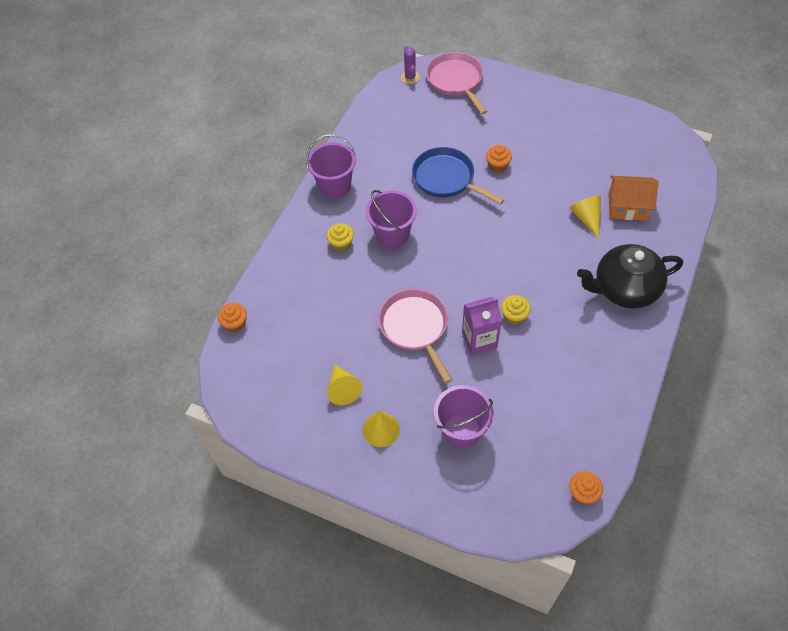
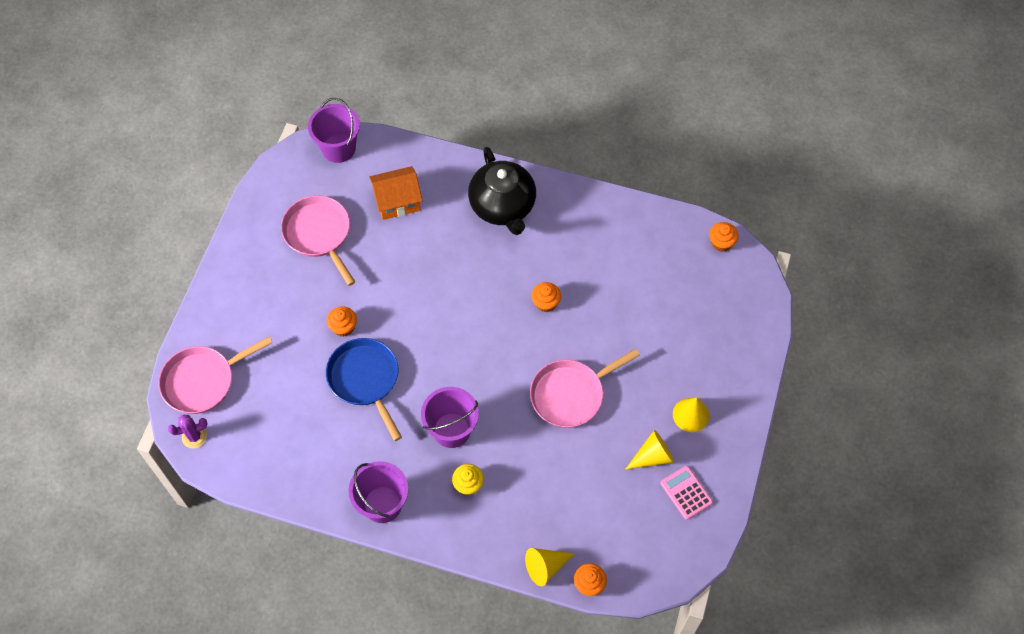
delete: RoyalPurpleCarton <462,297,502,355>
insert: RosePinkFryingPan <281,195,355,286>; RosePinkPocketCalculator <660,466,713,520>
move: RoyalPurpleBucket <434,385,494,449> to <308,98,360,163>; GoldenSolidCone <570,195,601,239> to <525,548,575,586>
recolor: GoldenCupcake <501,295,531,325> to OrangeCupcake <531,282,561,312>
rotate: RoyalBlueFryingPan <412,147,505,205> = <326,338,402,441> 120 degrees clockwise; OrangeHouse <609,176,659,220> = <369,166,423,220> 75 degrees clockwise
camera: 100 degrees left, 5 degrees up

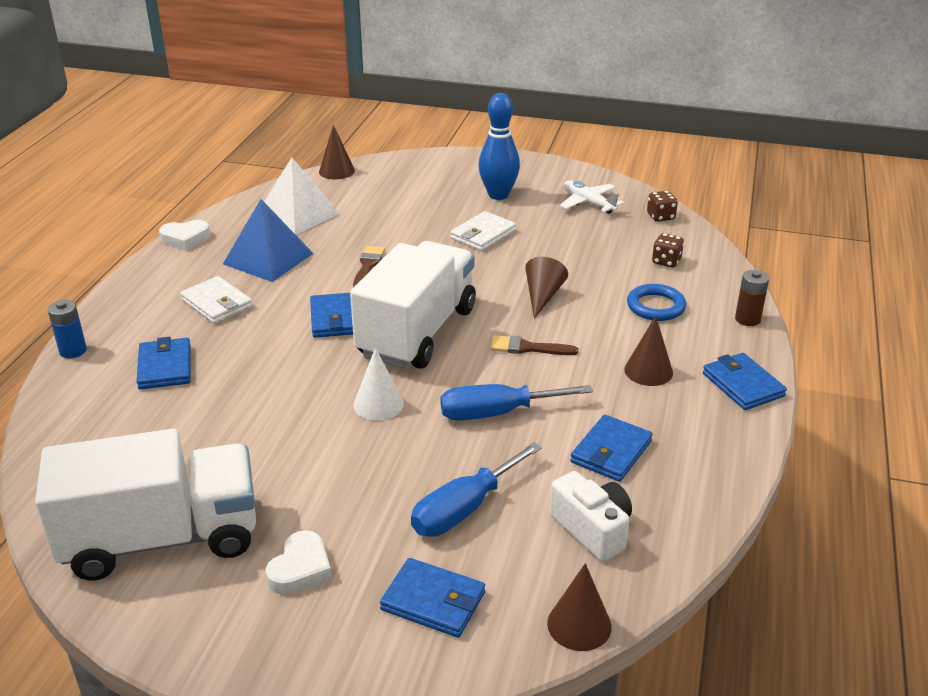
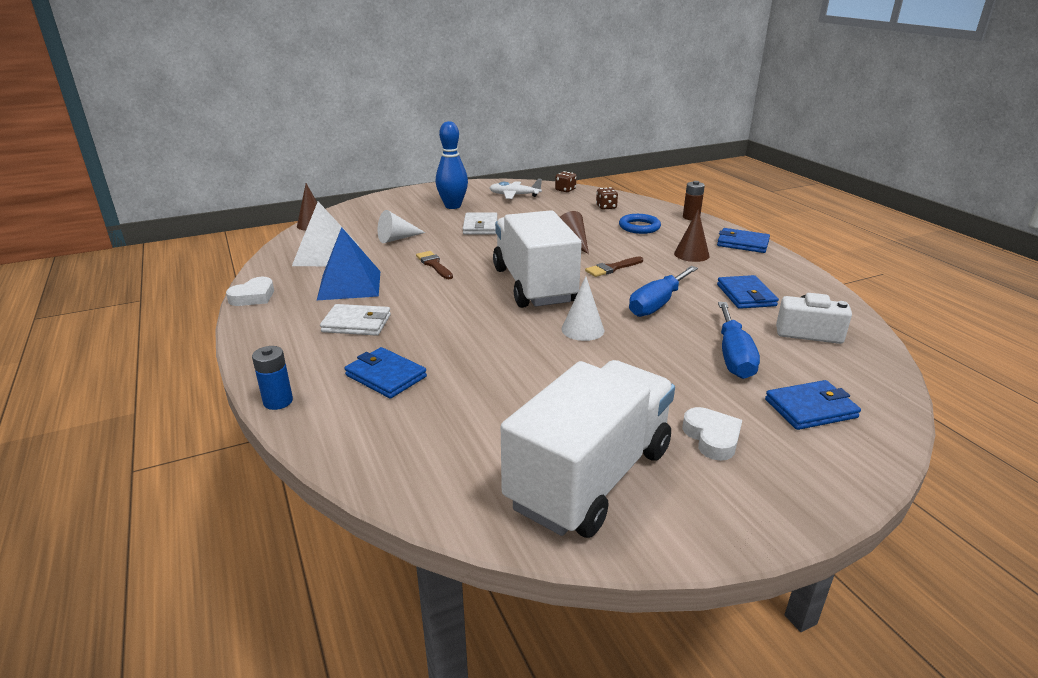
delete: RoyalBlueWallet <310,293,353,338>; RussetSolidCone <547,563,612,651>
insert: SnowWhiteSolidCone <378,210,426,243>
camera: 40 degrees left, 5 degrees down

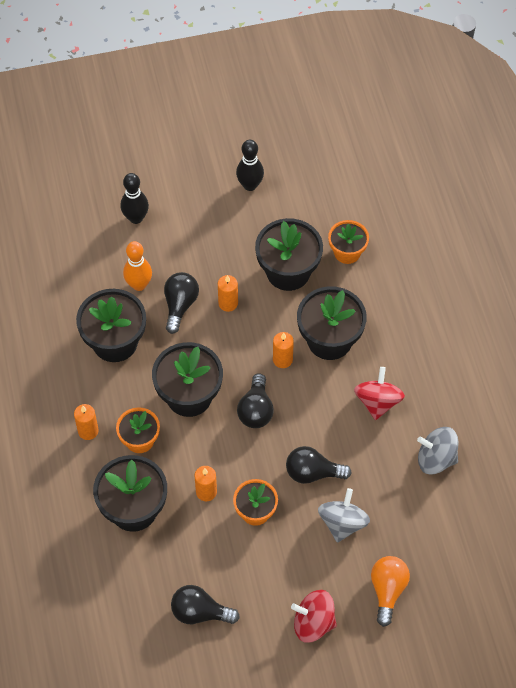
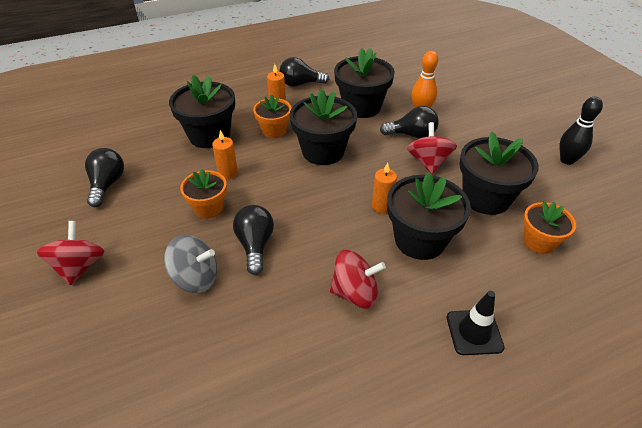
delete: JetBlackBowlingPin <121,173,149,224>; OrangeBulb <371,556,410,627>; GreyWhirligig <417,427,458,474>
insert: JetBlackTrafficCone <447,291,504,355>
move: JetBlackBulb <237,373,274,428> to <279,57,329,87>
replace: OrangeWaxCandle <218,275,238,312> to ScarletWhirligig <407,122,457,174>
camera: 80 degrees right, 15 degrees down

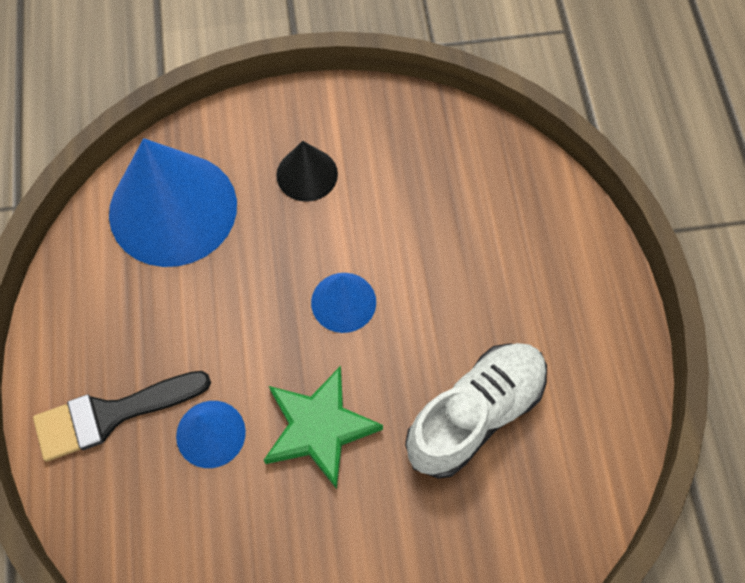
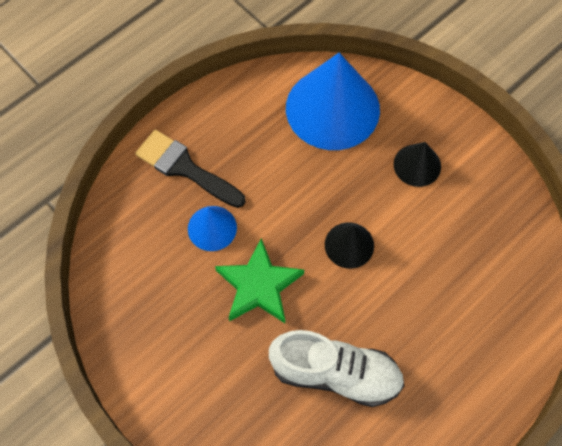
recolor: RoyalBlueSolidCone <311,273,376,333> to JetBlackSolidCone <325,223,374,269>
camera: 55 degrees right, 0 degrees up

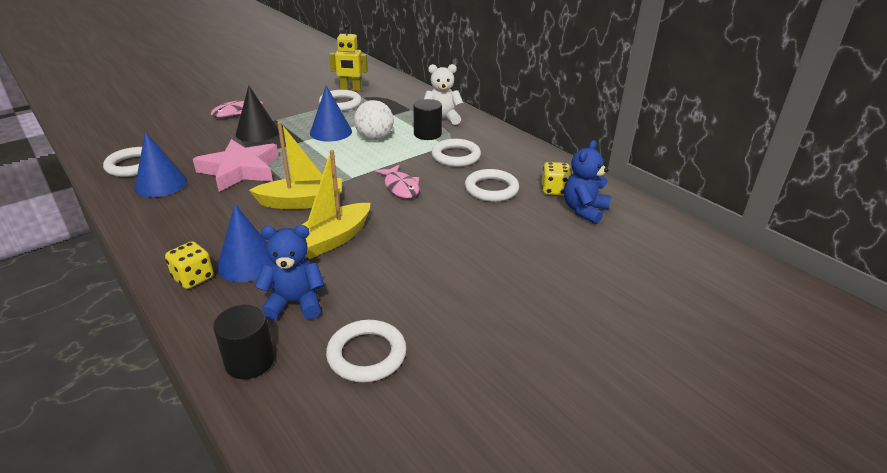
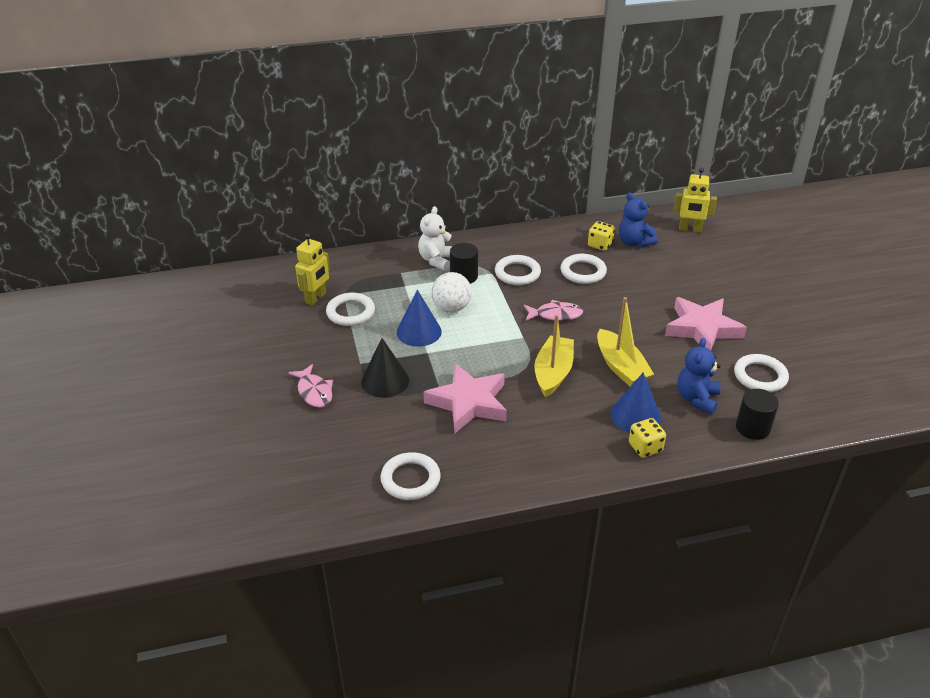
delete: RoyalBlueSolidCone <135,132,187,197>
insert: RosePinkStar <665,297,747,350>; GoldenToyRobot <674,168,717,232>
camera: 65 degrees left, 5 degrees up

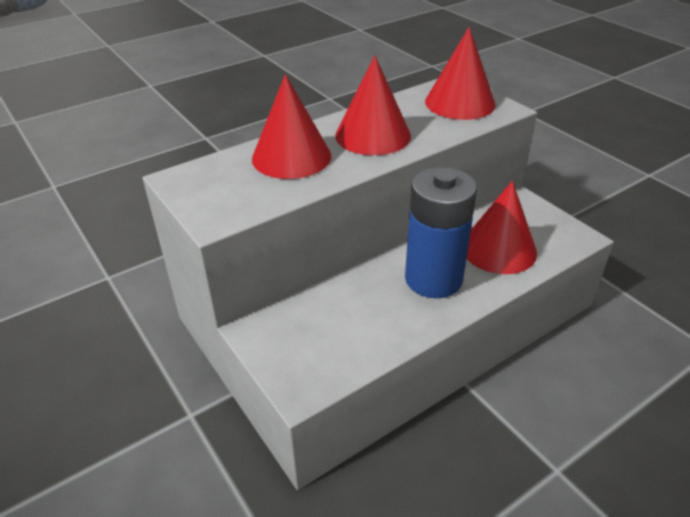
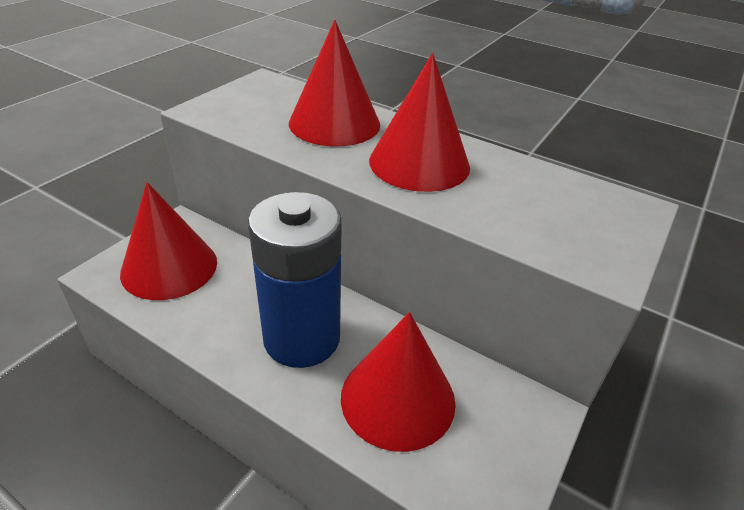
move: ScarletSolidCone <425,27,496,120> to <120,182,217,300>
camera: 65 degrees right, 0 degrees up

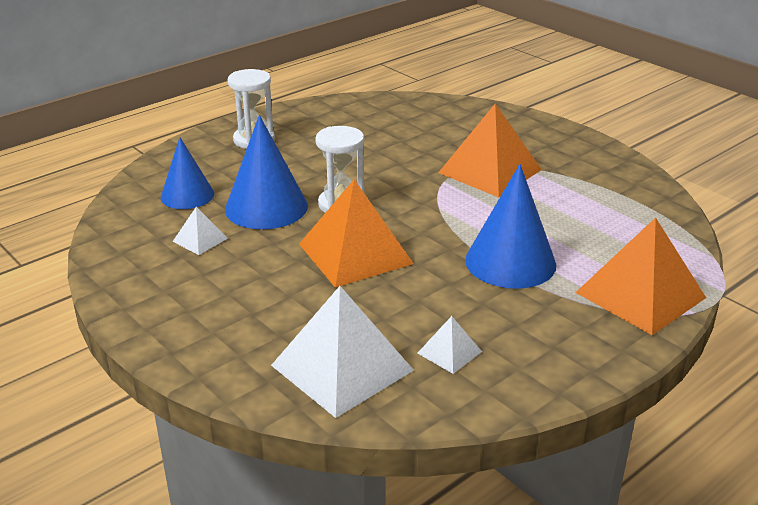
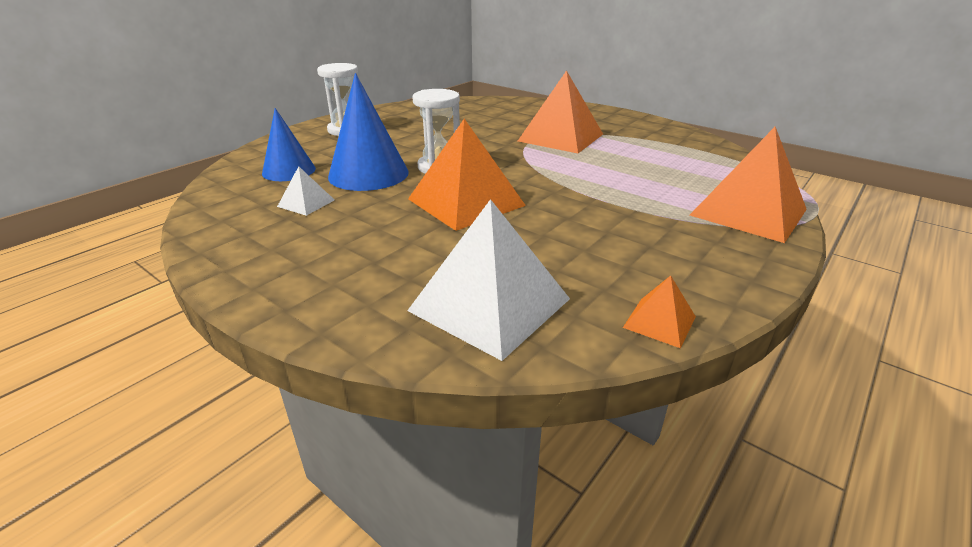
delete: SnowWhiteSolidPyramid <417,316,482,374>; RoyalBlueSolidCone <465,164,556,289>
insert: OrangeSolidPyramid <623,275,696,348>
camera: 10 degrees left, 0 degrees up

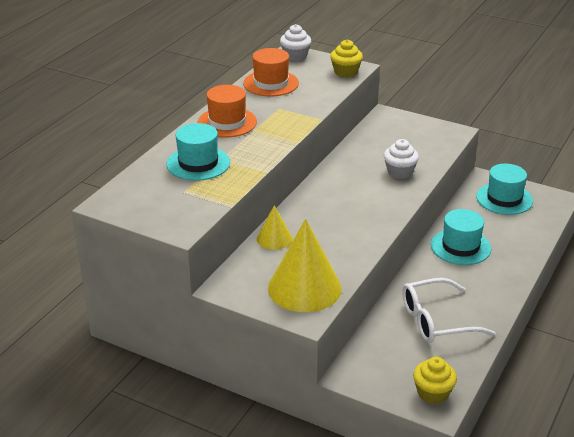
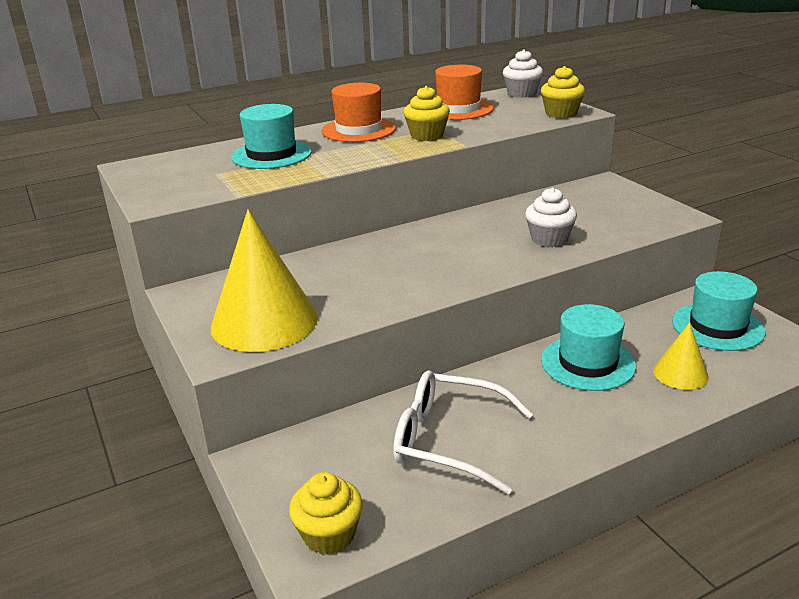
insert: GoldenCupcake <404,86,450,141>
move: GoldenSolidCone <257,205,292,250> to <653,322,709,390>
camera: 35 degrees right, 5 degrees down

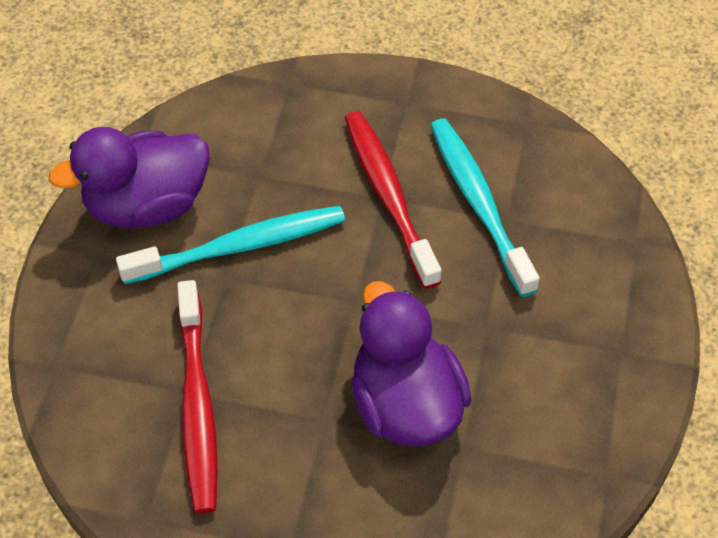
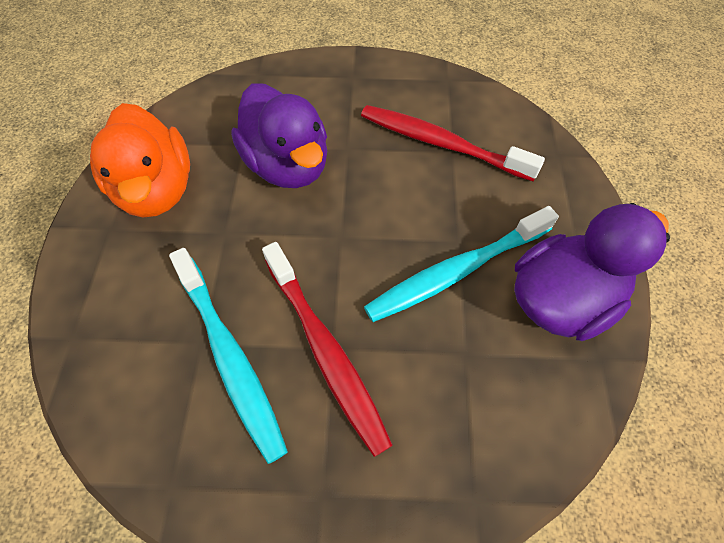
insert: OrangeRubberDuck <90,103,190,218>
rotate: ScarletToothbrush <177,280,218,514> = <361,105,545,181> 45 degrees counterclockwise
camera: 170 degrees right, 5 degrees up

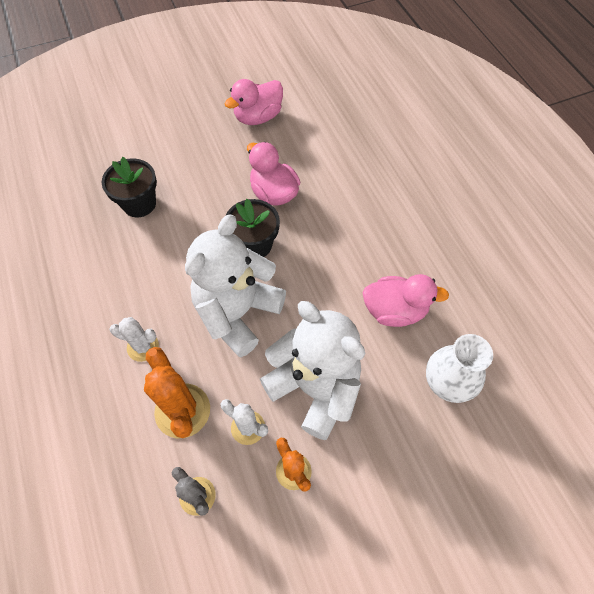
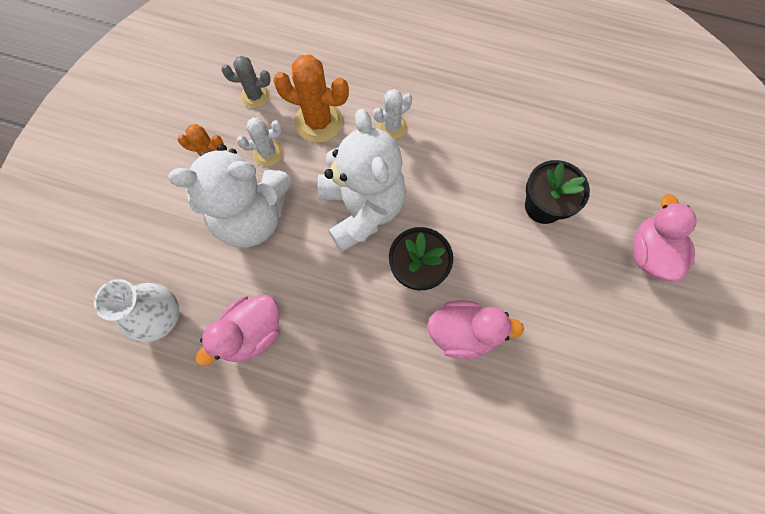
move: RosePinkRubberDuck <225,79,283,125> to <633,194,697,282>
camera: 130 degrees right, 10 degrees up

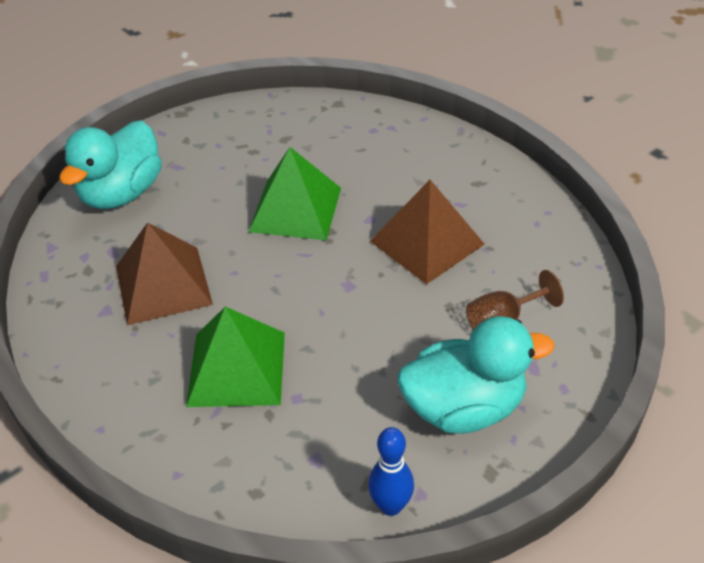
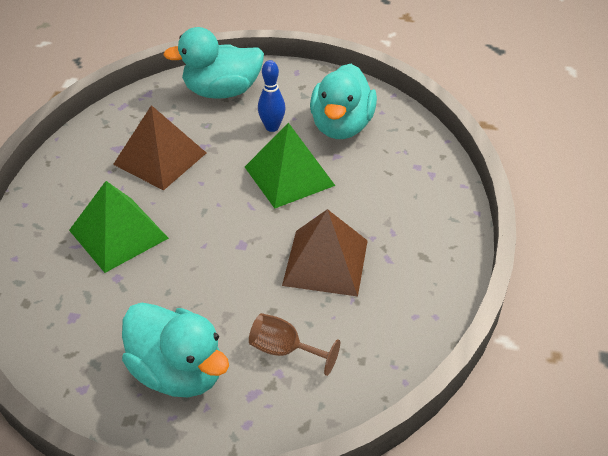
insert: TurquoiseRubberDuck <310,64,377,139>
move: RoyalBlueBowlingPin <368,427,414,516> to <258,60,285,132>
camera: 50 degrees right, 0 degrees up

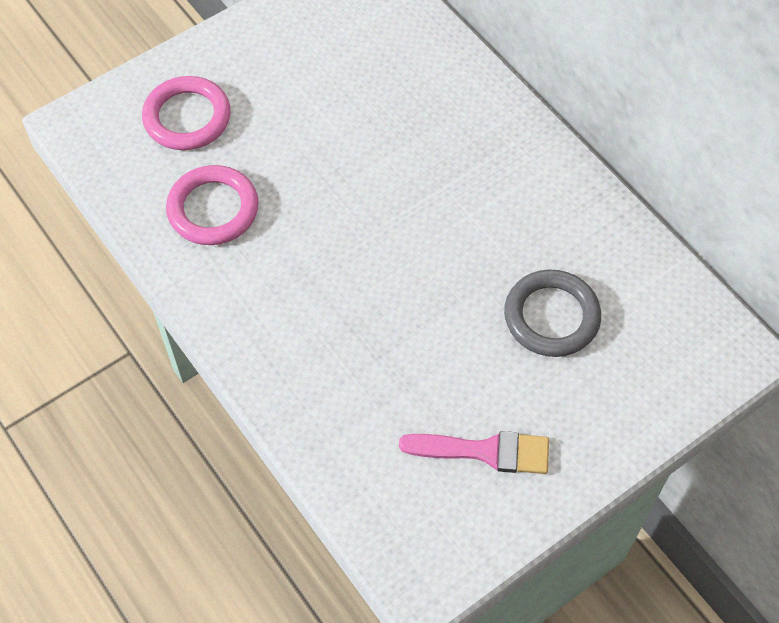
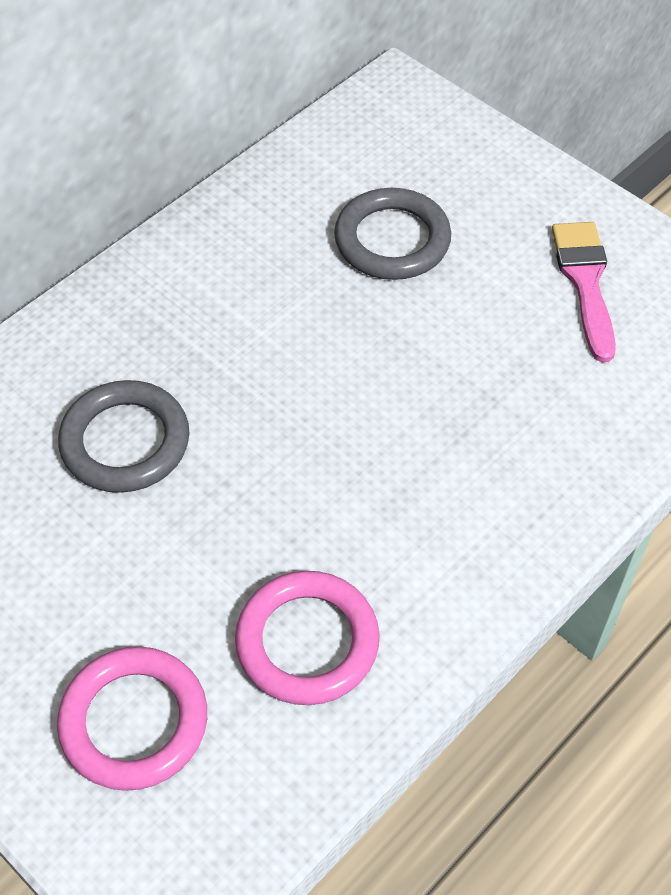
insert: GreyHoop <58,380,189,493>
camera: 100 degrees left, 5 degrees down

